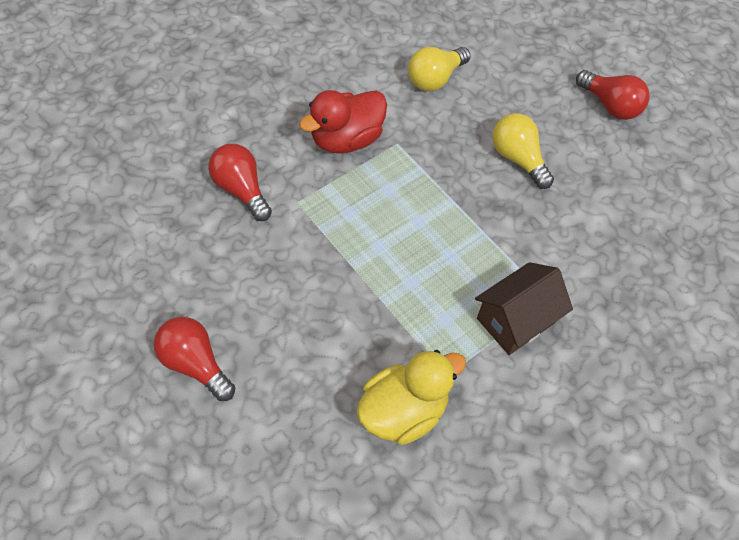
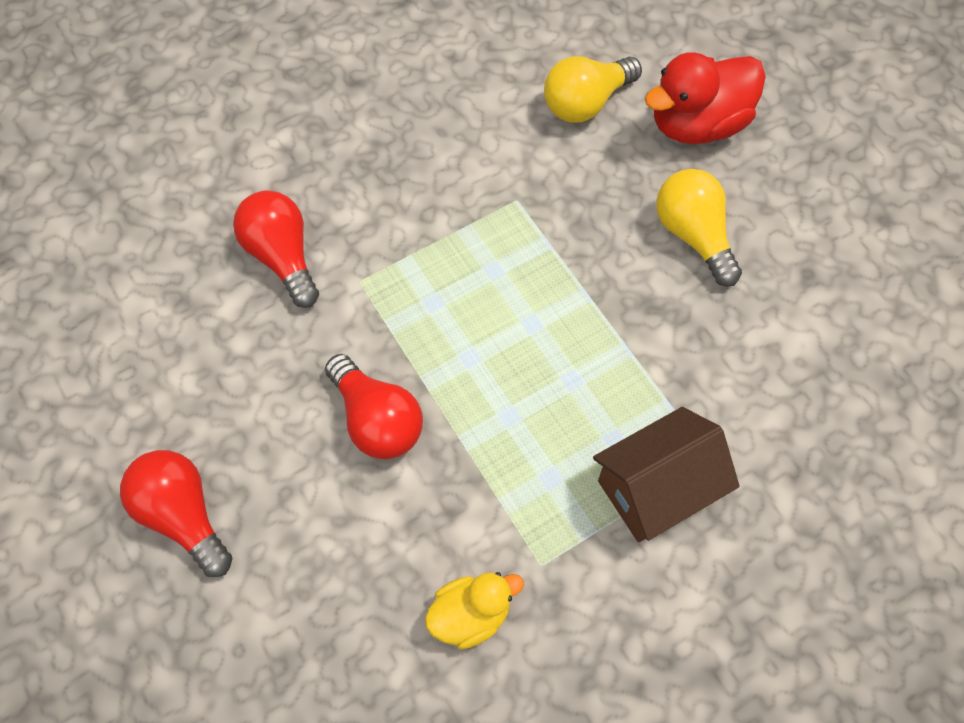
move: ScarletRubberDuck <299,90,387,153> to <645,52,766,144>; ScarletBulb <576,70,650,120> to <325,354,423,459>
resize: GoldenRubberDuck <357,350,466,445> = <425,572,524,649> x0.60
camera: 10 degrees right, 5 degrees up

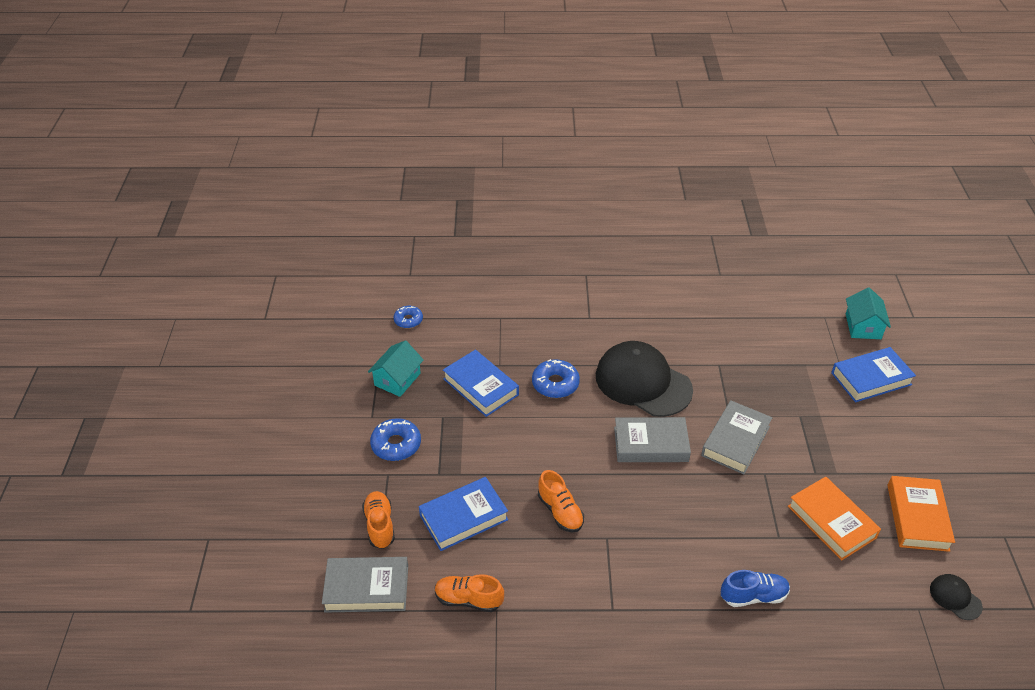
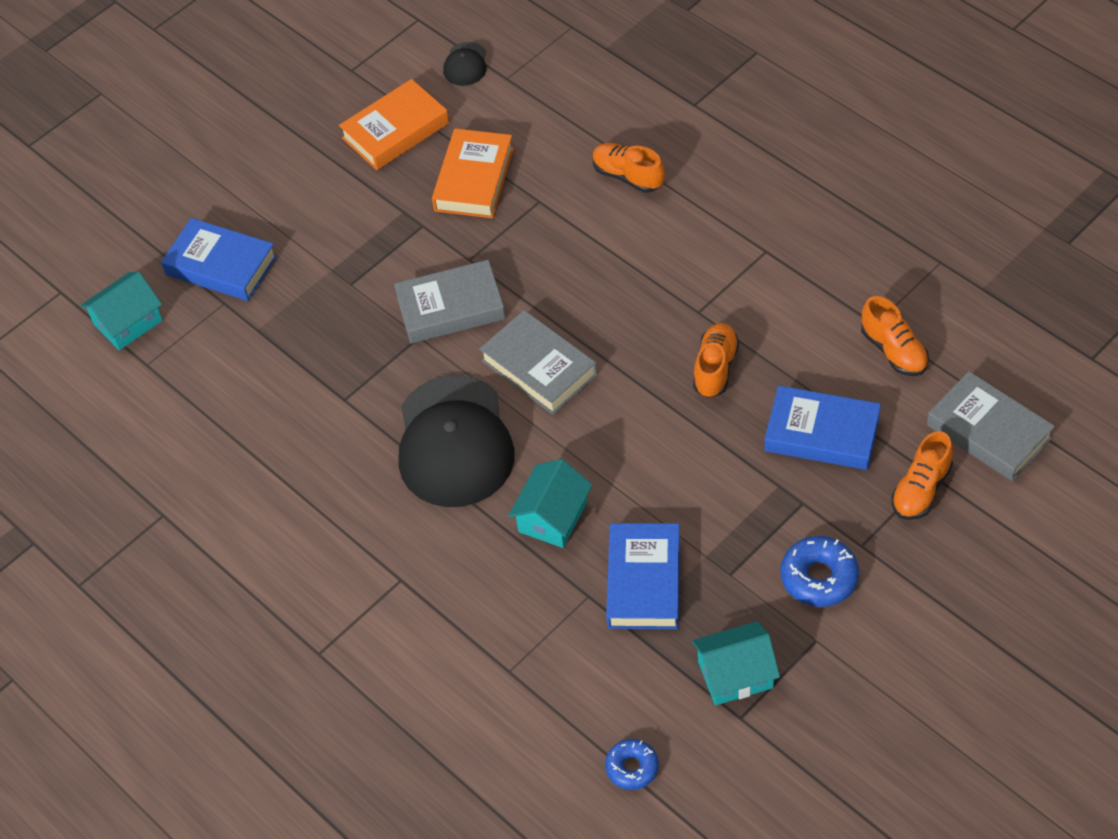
replace: RoyalBlueGlazedDonut <532,359,580,398> to TurquoiseHouse <508,459,592,548>
recolor: RoyalBlueShoe <721,570,790,607> to OrangeShoe <592,143,665,193>
camera: 130 degrees left, 10 degrees up

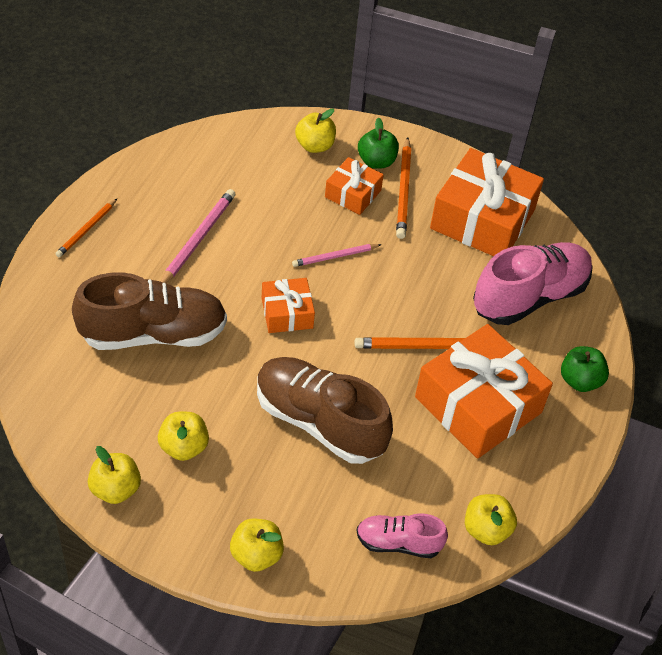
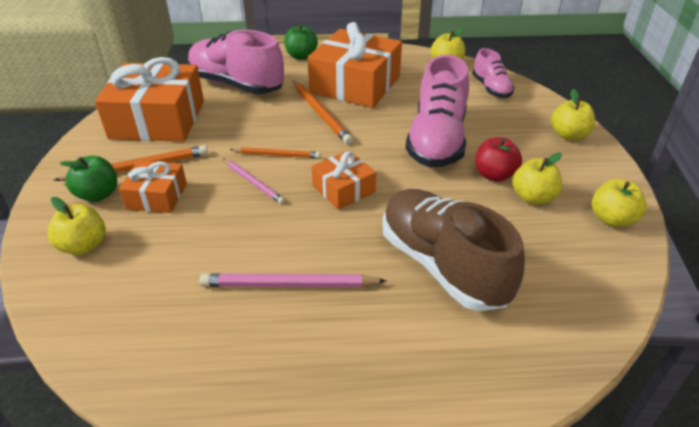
insert: ScarletAppleFruit <475,137,522,182>
move: OrangePencil <55,199,117,257> to <230,147,321,158>
recolor: RussetShoe <257,357,393,464> to RosePinkShoe <405,55,469,167>
camera: 110 degrees left, 10 degrees down

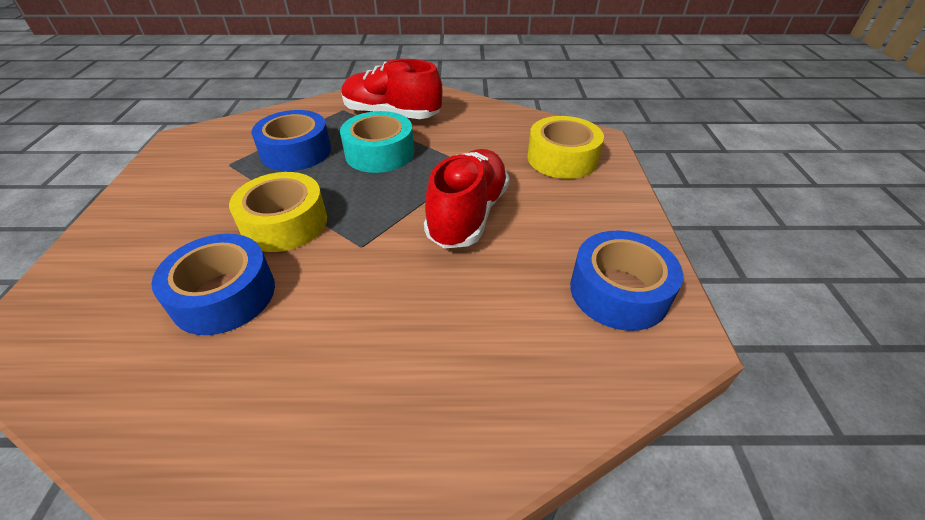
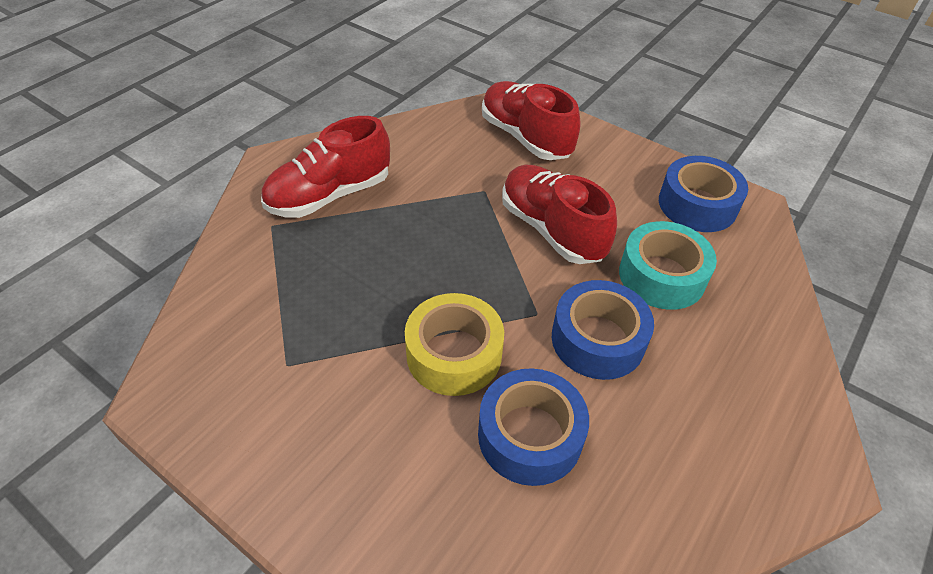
move: RoyalBlueTape <252,110,331,171> to <552,280,654,380>; TurquoiseTape <340,111,414,173> to <619,221,717,310>
replace: GoldenTape <527,116,604,179> to ScarletShoe <482,81,580,160>
camera: 55 degrees left, 5 degrees up

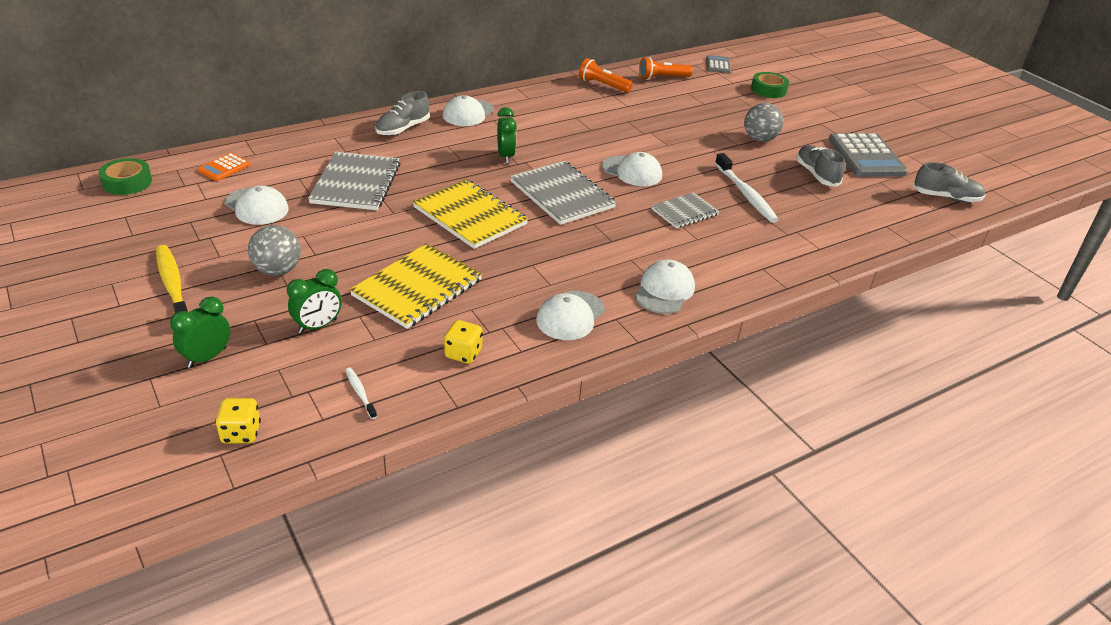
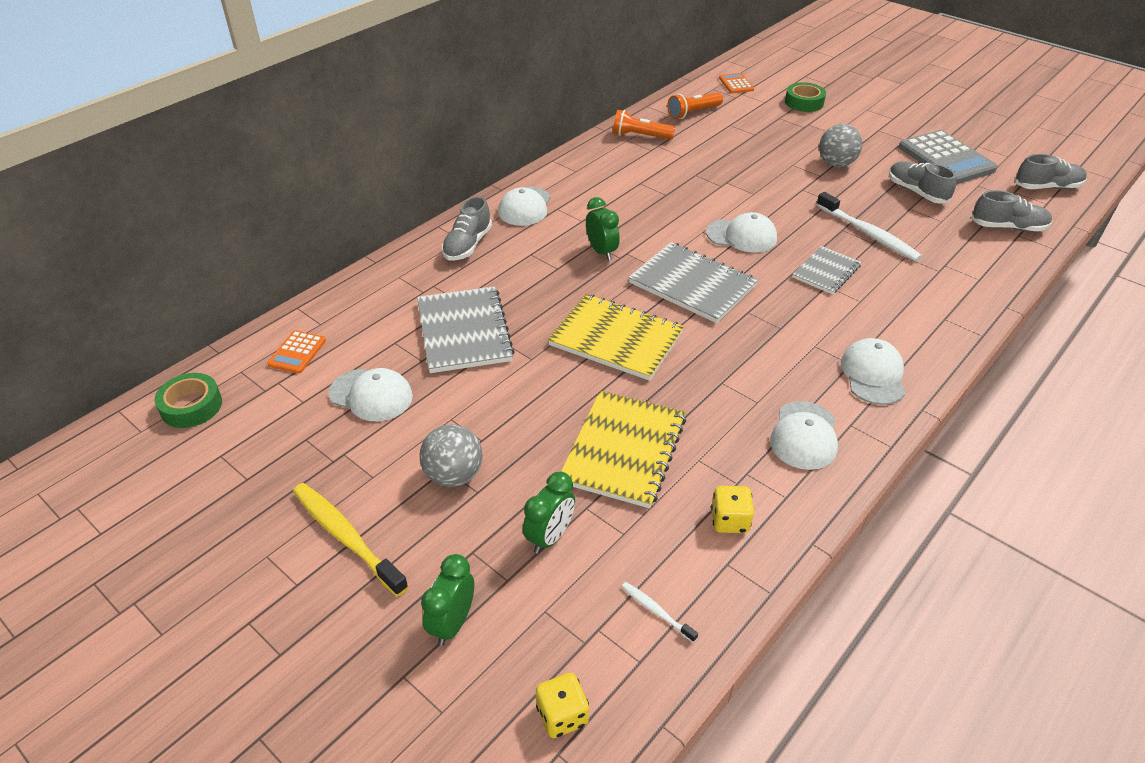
insert: GreyShoe <971,190,1052,231>
recolor: GreyPocketCalculator <706,55,731,73> to OrangePocketCalculator <719,73,754,93>
camera: 15 degrees left, 5 degrees up

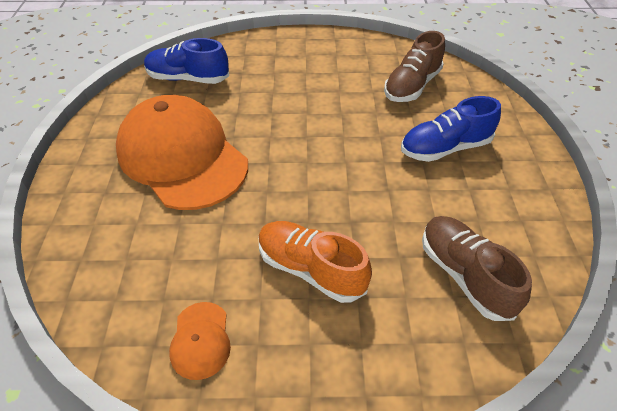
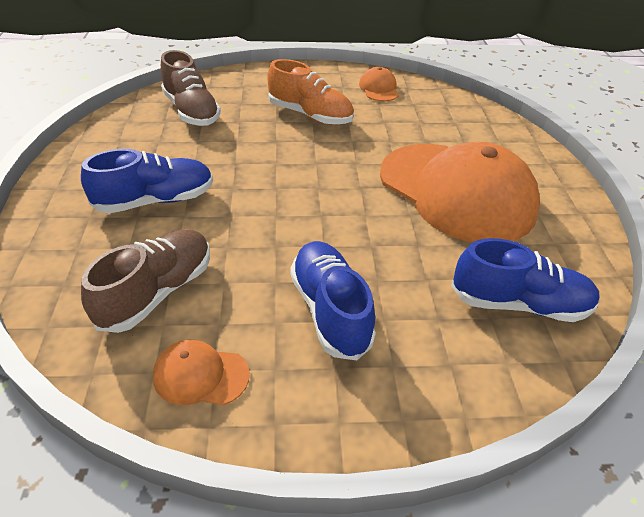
insert: OrangeCap <153,340,250,405>; RoyalBlueShoe <290,241,376,360>
camera: 175 degrees right, 5 degrees down

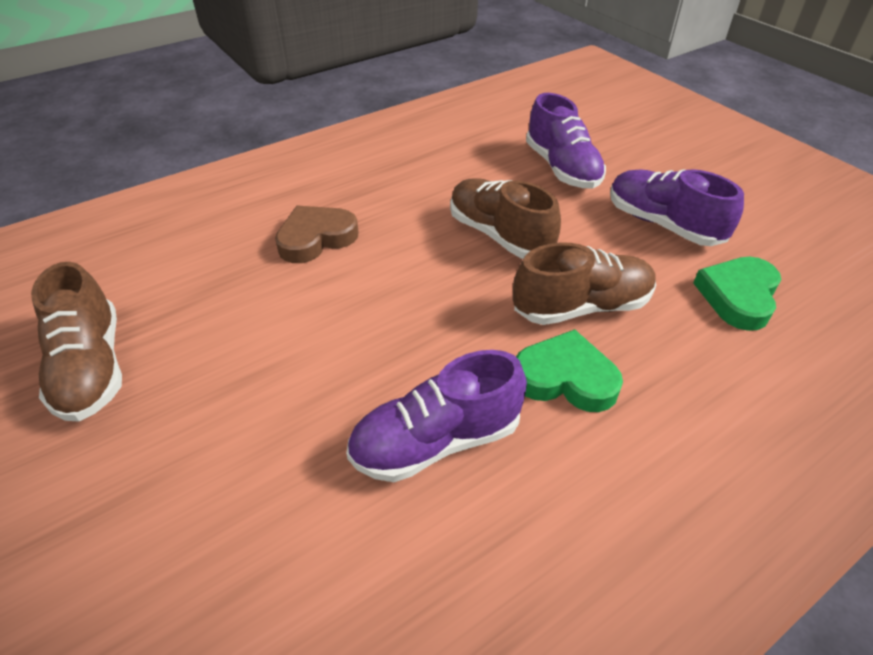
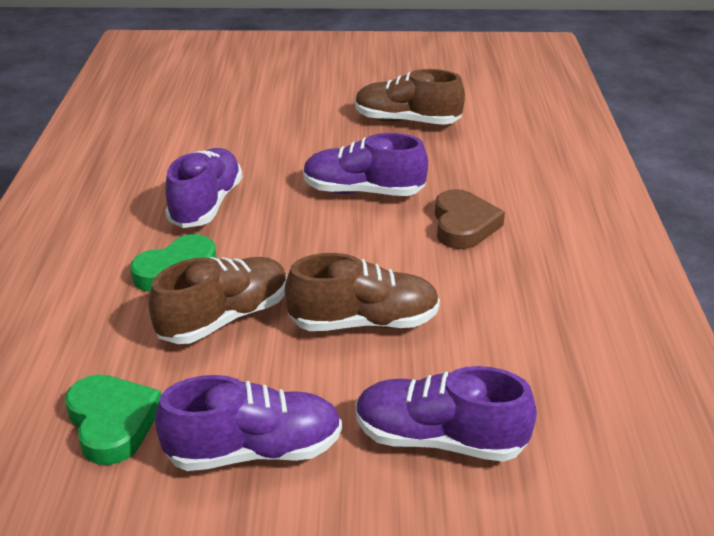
insert: RoyalPurpleShoe <303,133,428,196>
rotate: RussetShoe <513,243,656,325> = <148,257,287,344> 150 degrees counterclockwise
camera: 125 degrees right, 10 degrees down

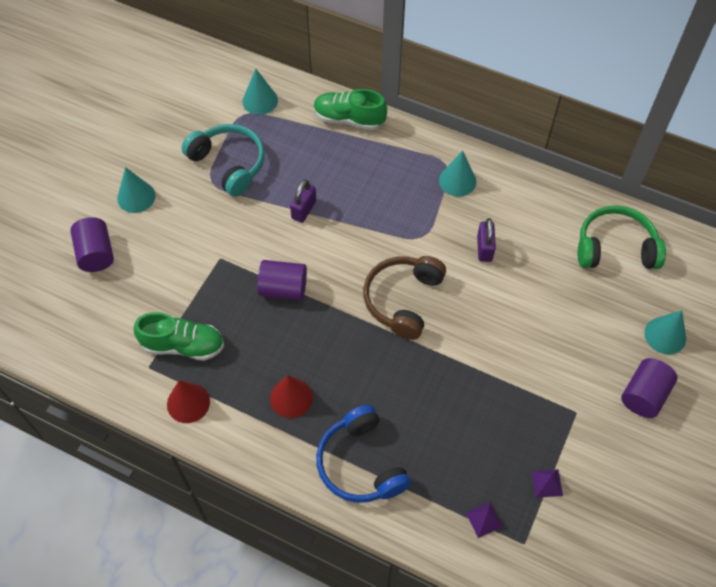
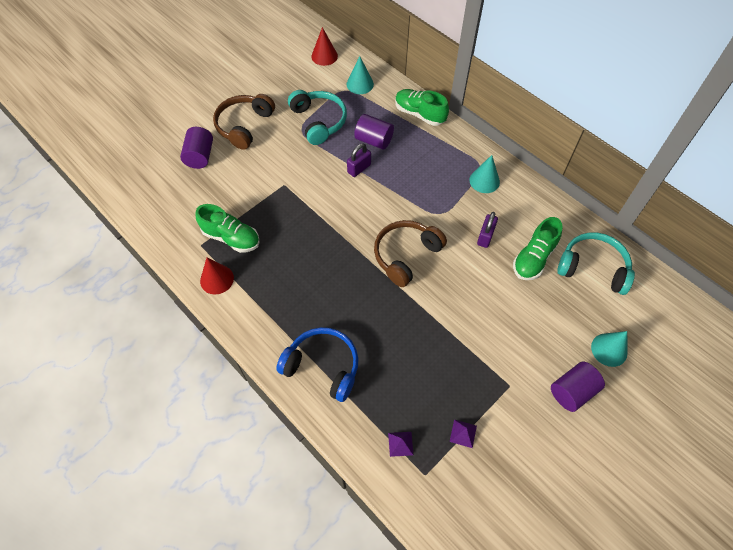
insert: EmeraldShoe <513,217,563,280>
move: RoyalPurpleCylinderShape <257,260,307,300> to <354,114,394,150>; ScarletSolidCone <270,375,313,418> to <311,27,338,66>
replace: TurquoiseSolidCone <117,167,156,213> to RussetOverEarHeadphones <213,94,275,150>
recolor: EmeraldOverEarHeadphones <578,205,666,269> to TurquoiseOverEarHeadphones <557,232,635,295>
rotate: RoyalBlueOverEarHeadphones <316,405,411,503> = <276,327,359,402> 120 degrees clockwise
camera: 20 degrees right, 0 degrees up

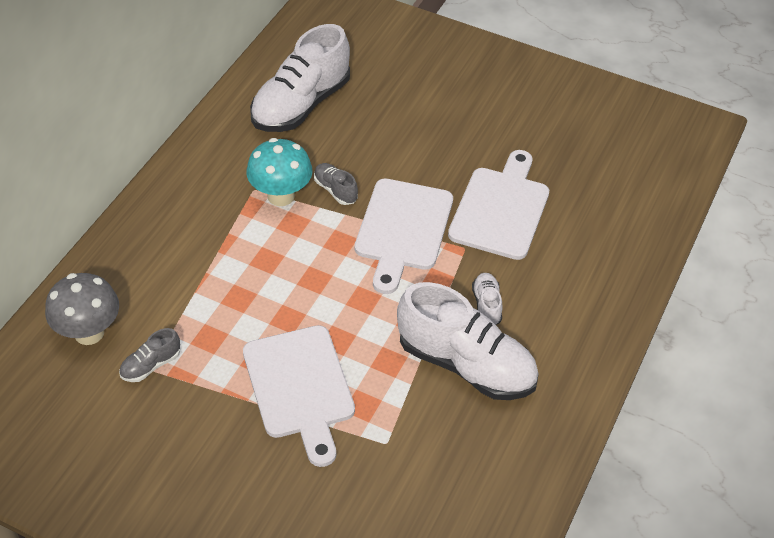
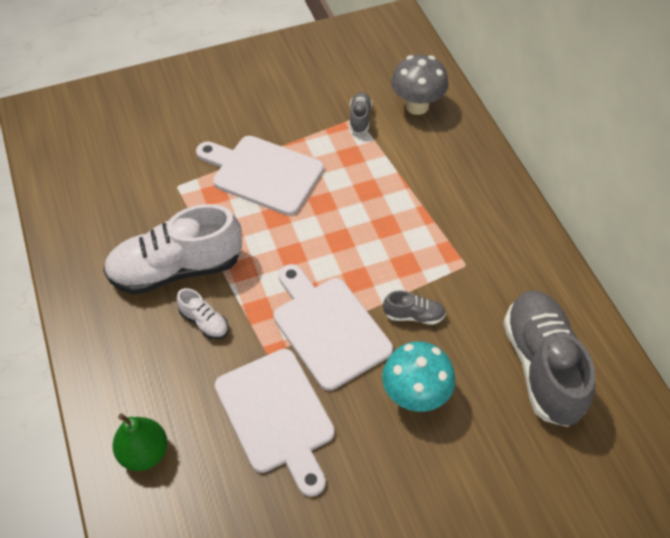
insert: EmeraldPear <113,413,168,471>
move: TurquoiseToadstool <246,138,313,206> to <382,342,455,412>
recolor: SnowWhiteShoe <250,24,350,132> to GreyShoe <503,290,595,427>
camera: 135 degrees right, 5 degrees up

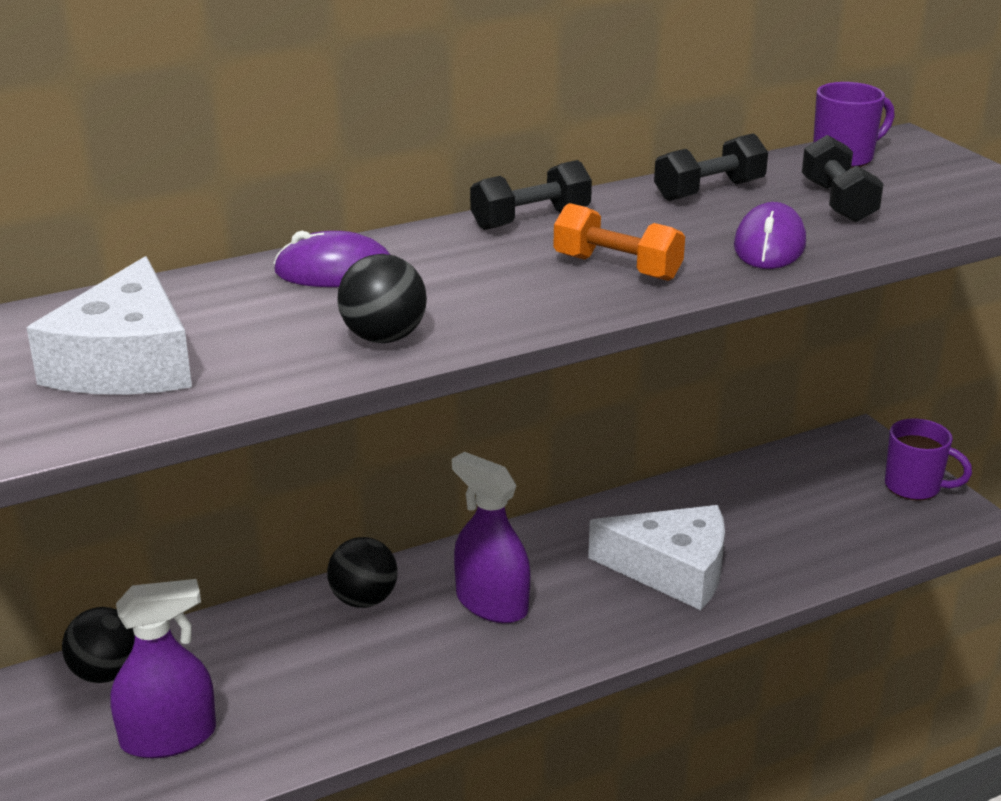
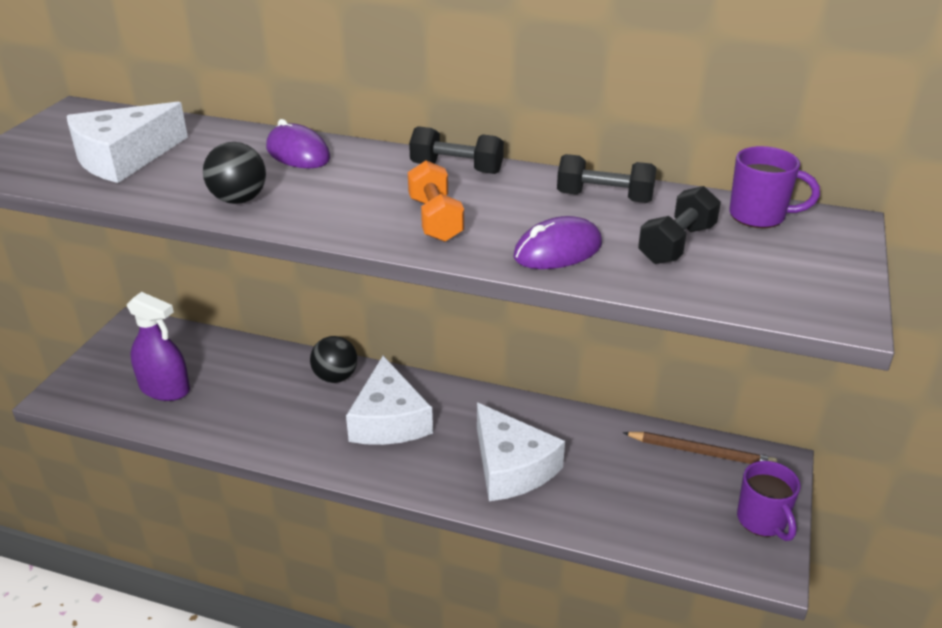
delete: JetBlackSphere <62,607,135,683>
insert: RussetPencil <623,432,777,464>
replace: RoyalPurpleSprayCleaner <452,452,530,623> to SnowWhitePieceOfCheese <346,356,433,445>
camera: 45 degrees right, 5 degrees up

